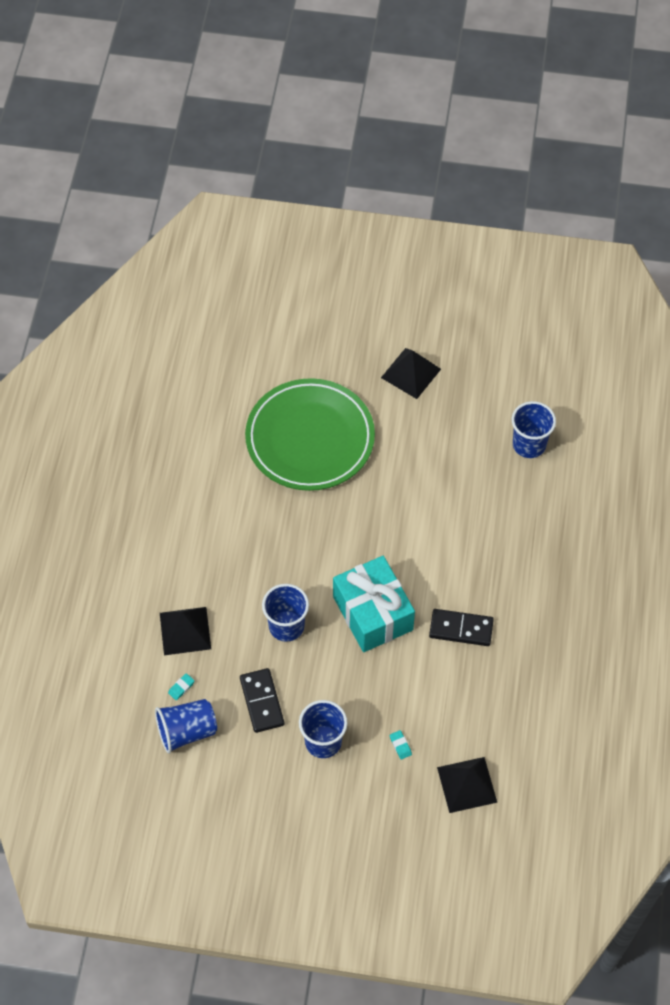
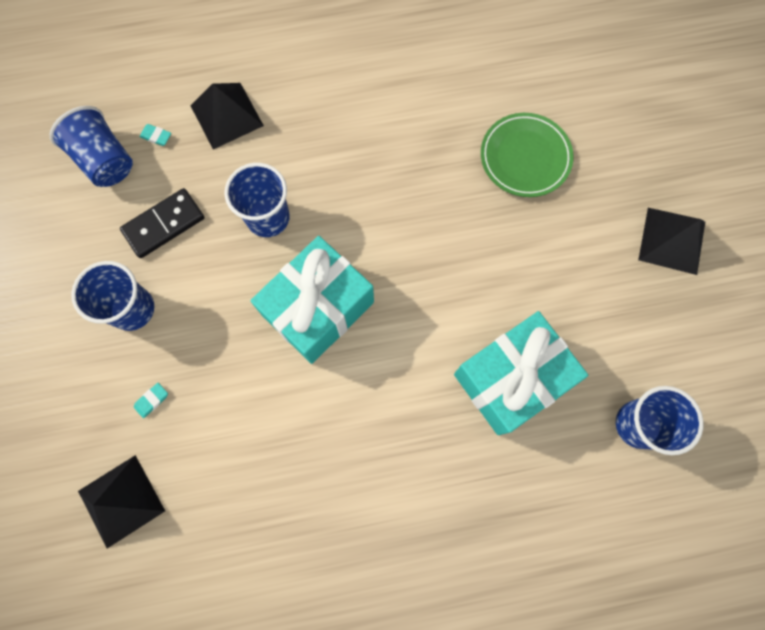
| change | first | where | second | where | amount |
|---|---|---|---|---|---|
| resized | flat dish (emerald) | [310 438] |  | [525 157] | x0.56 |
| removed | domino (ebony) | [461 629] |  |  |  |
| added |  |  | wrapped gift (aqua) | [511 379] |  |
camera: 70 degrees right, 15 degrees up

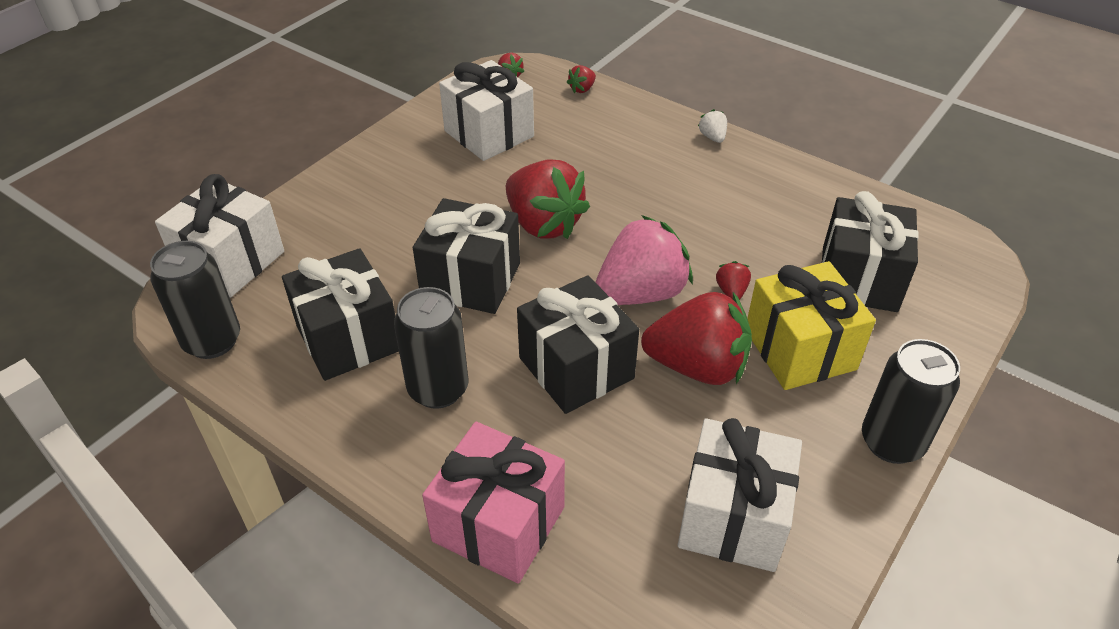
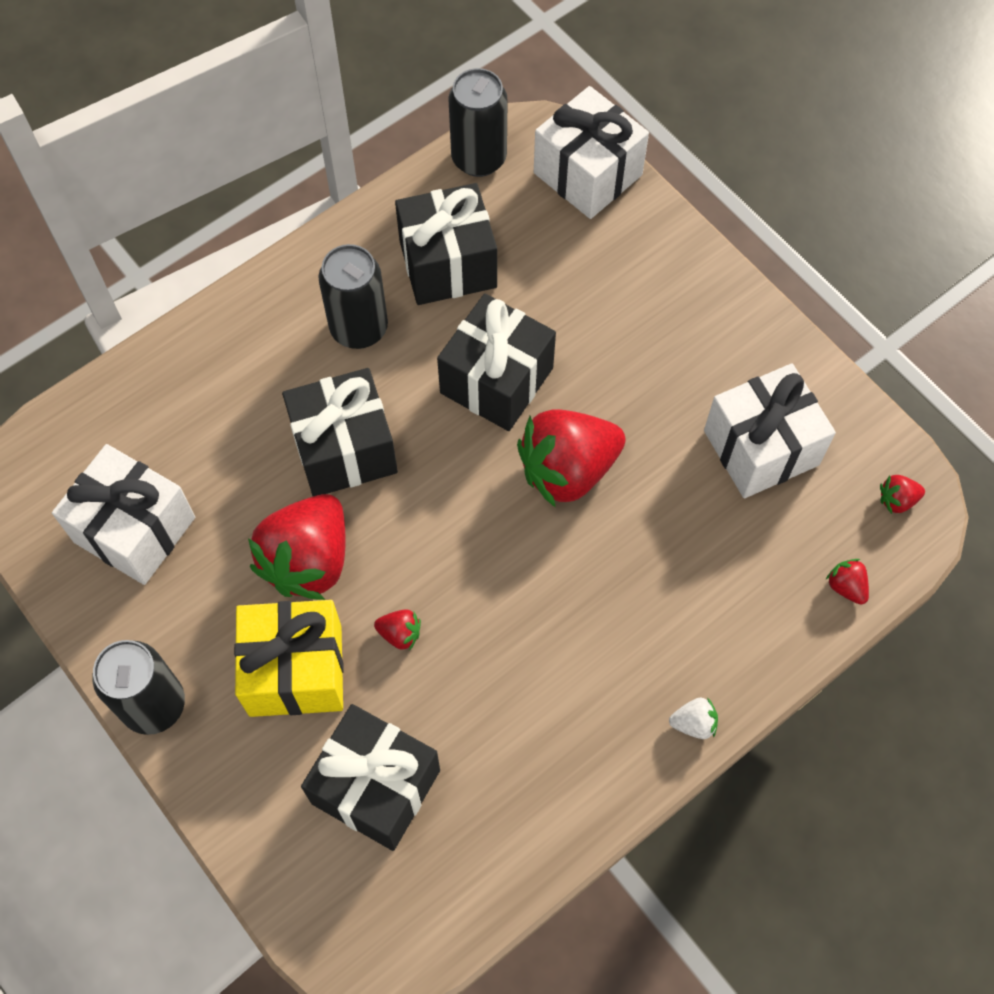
| change | first | where | second | where | amount |
|---|---|---|---|---|---|
| removed | wrapped gift (pink) | [498 524] |  |  |  |
| removed | strawberry (pink) | [641 293] |  |  |  |
camera: 105 degrees right, 20 degrees up

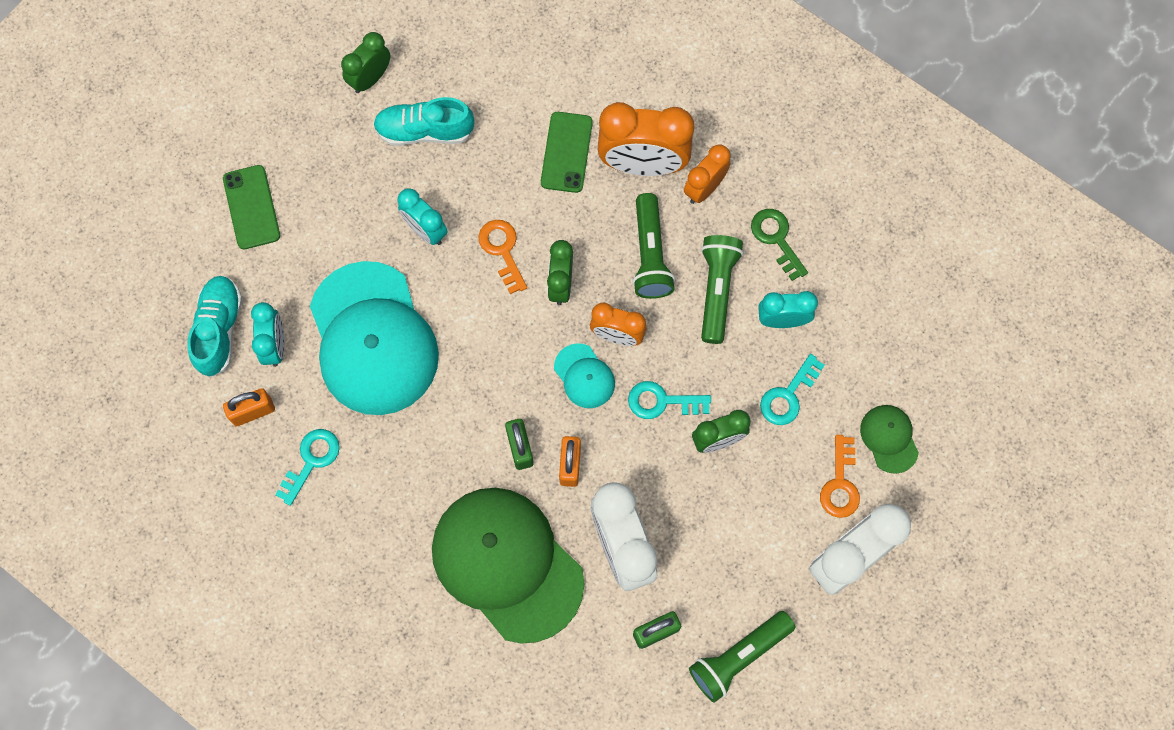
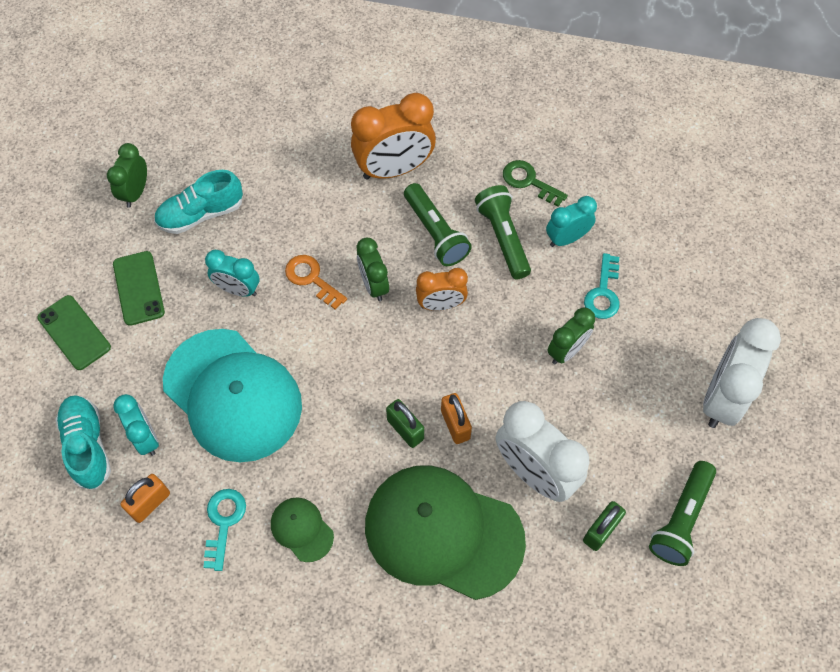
| change | first | where | second | where | amount |
|---|---|---|---|---|---|
| moved | smartphone (emerald) | [566 152] |  | [138 288] |  |
| removed | cap (aqua) | [584 376] |  |  |  |
| removed | key (aqua) | [662 401] |  |  |  |
| removed | alarm clock (orange) | [704 188] |  |  |  |
| removed | key (orange) | [840 484] |  |  |  |
| moved | cap (emerald) | [889 438] |  | [302 529] |  |
camera: 25 degrees left, 10 degrees down

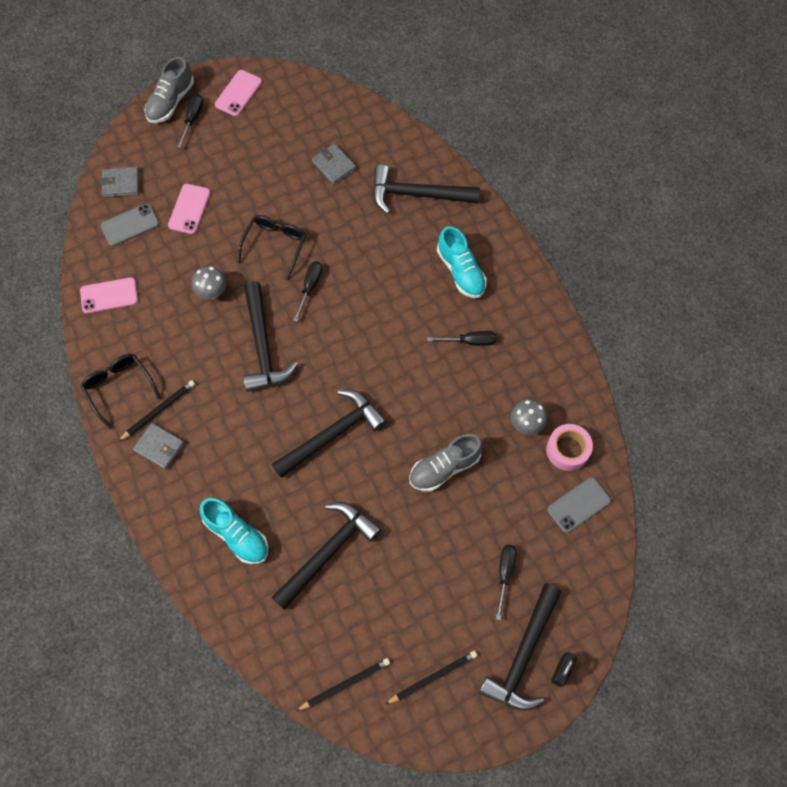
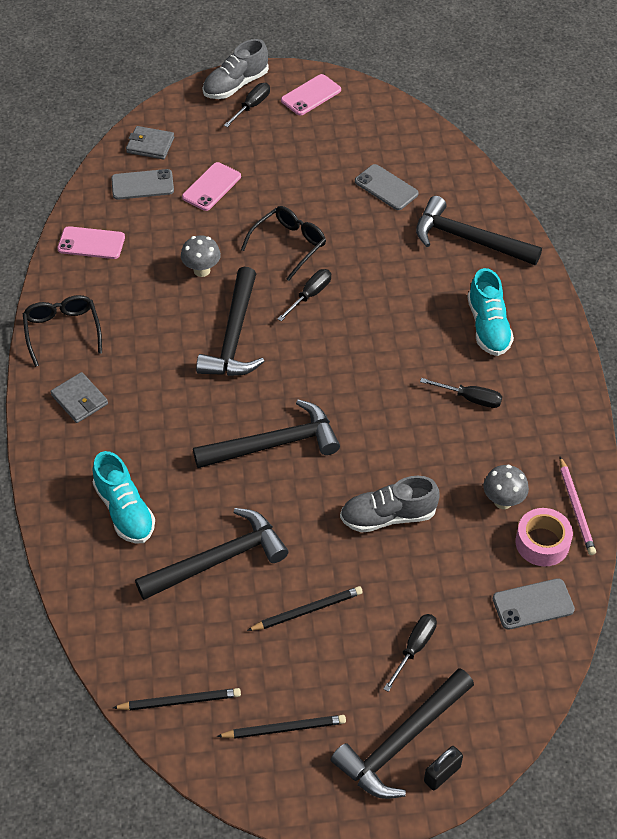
| change | first | where | second | where | amount |
|---|---|---|---|---|---|
| moved | pencil (ebony) | [158 410] |  | [307 610] |  |
| replaced | billfold (ash-grey) | [334 165] | smartphone (ash-grey) | [386 188] |  |
| added |  |  | pencil (pink) | [576 508] |  |
camera: 20 degrees right, 15 degrees down

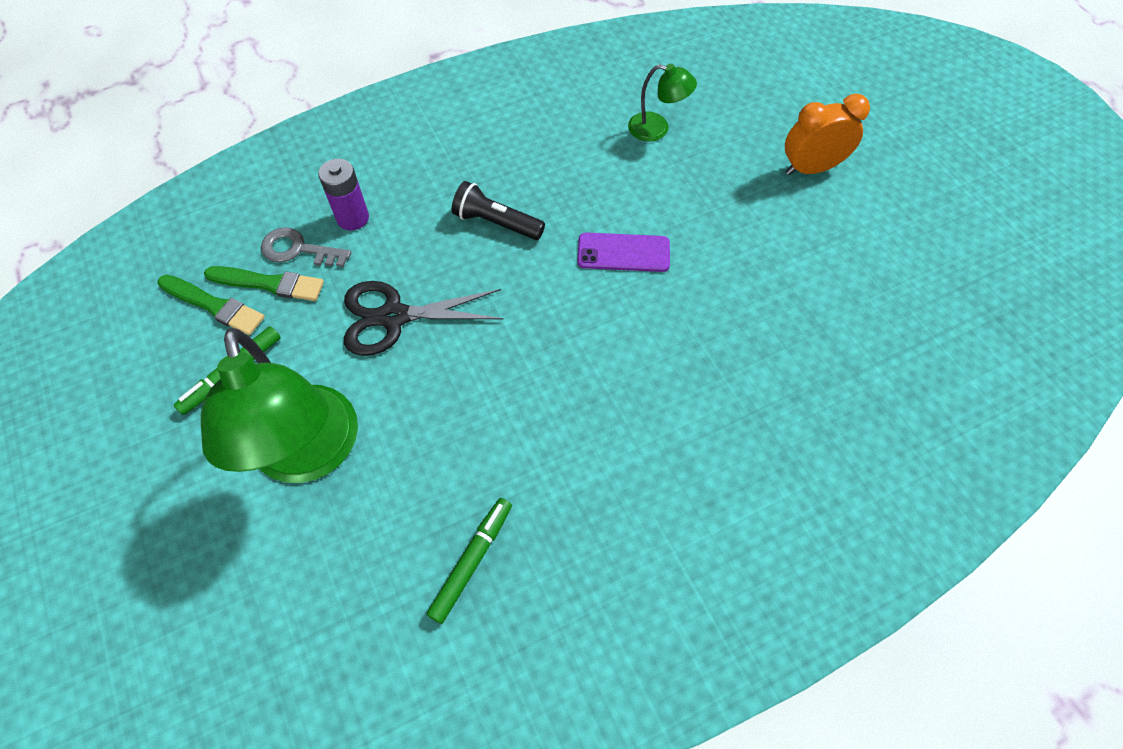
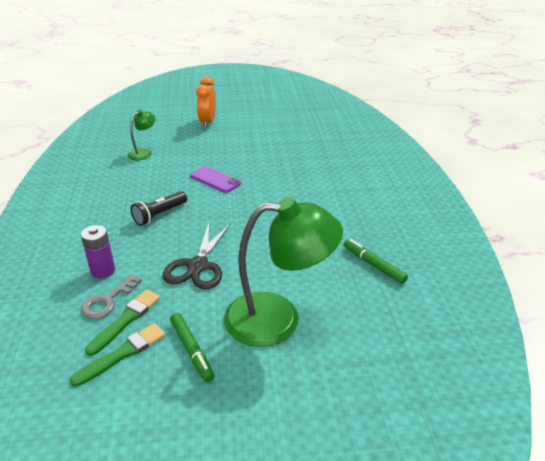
| change | first | where | second | where | amount |
|---|---|---|---|---|---|
| turned | smartphone (purple) | [623 252] |  | [215 179] | 75 degrees counterclockwise |
camera: 70 degrees left, 25 degrees down

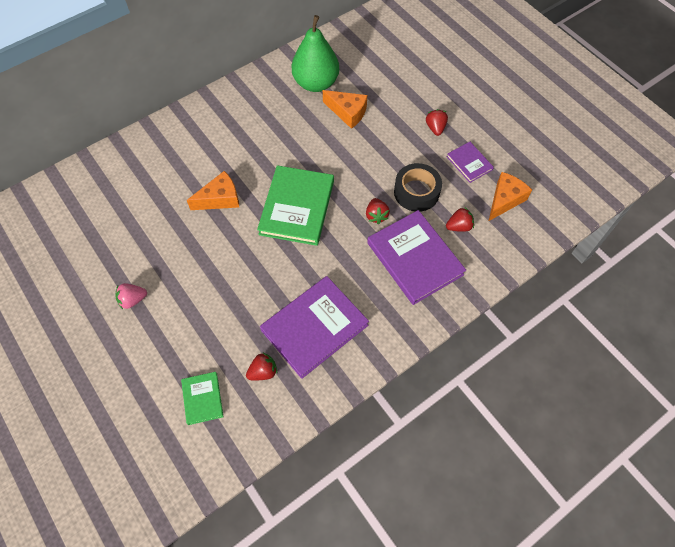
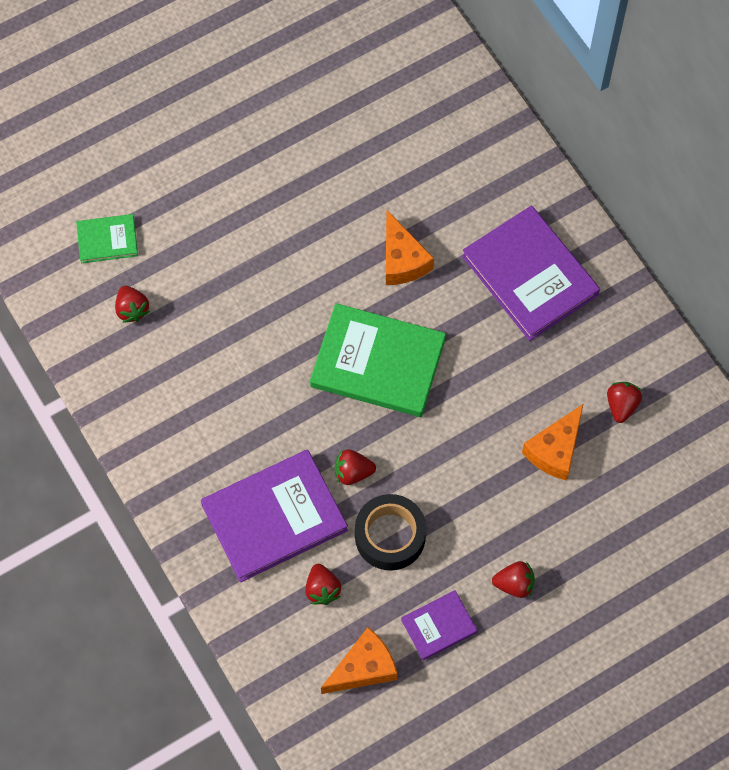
| change | first | where | second | where | amount |
|---|---|---|---|---|---|
| removed | strawberry (pink) | [133 300] |  |  |  |
| moved | book (purple) | [314 327] |  | [530 275] |  |
| replaced | toy pear (emerald) | [316 83] | strawberry (scarlet) | [621 405] |  |
| turned | piece of cheese (orange) | [505 200] |  | [364 668] | 75 degrees counterclockwise |
camera: 95 degrees right, 5 degrees up

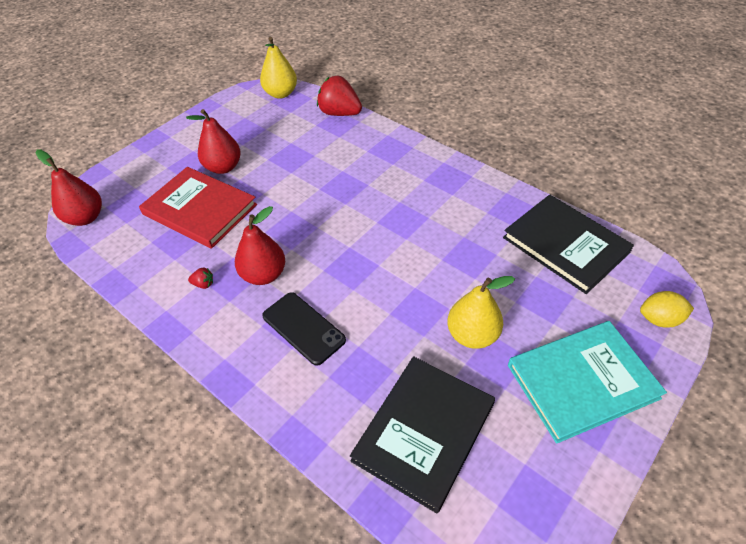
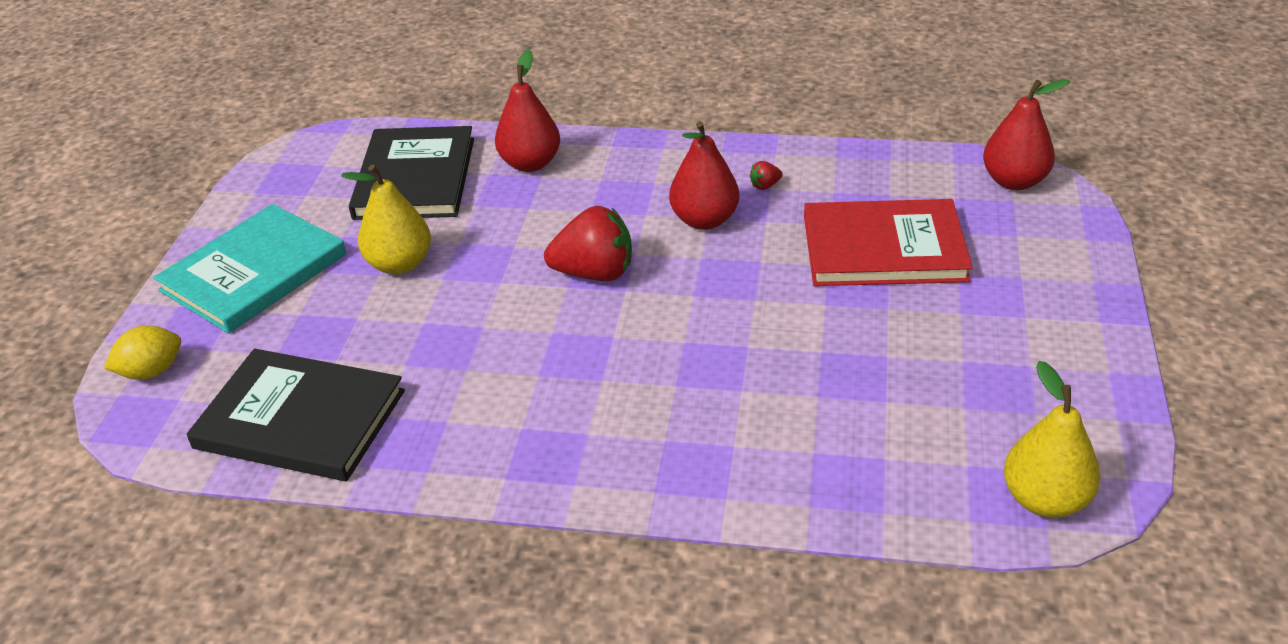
| change | first | where | second | where | amount |
|---|---|---|---|---|---|
| moved | toy pear (scarlet) | [223 167] |  | [530 163] |  |
| removed | smartphone (ebony) | [303 328] |  |  |  |
| moved | strawberry (scarlet) | [339 113] |  | [594 273] |  |
camera: 150 degrees right, 10 degrees down

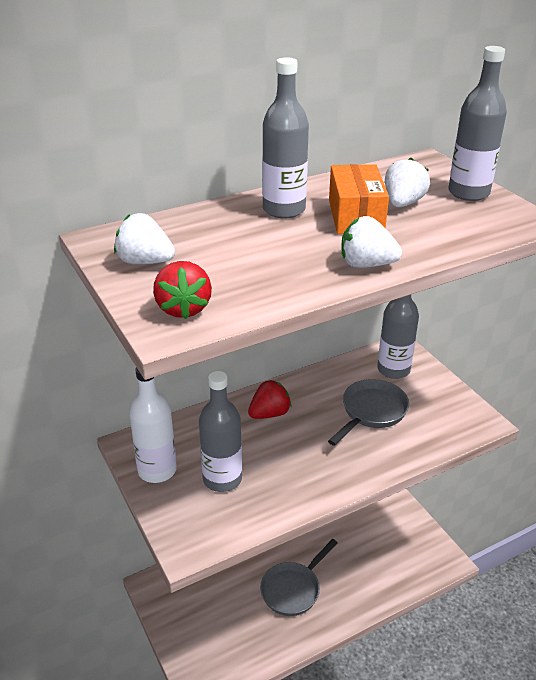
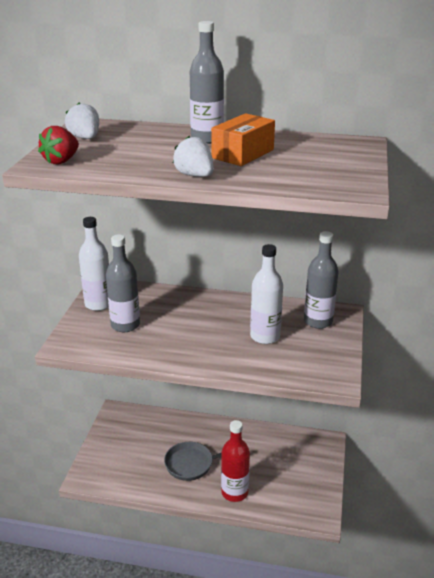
| change | first | where | second | where | amount |
|---|---|---|---|---|---|
| removed | strawberry (scarlet) | [269 414] |  |  |  |
| replaced | pan (ash-grey) | [371 412] | bottle (pure white) | [265 336] |  |
| removed | strawberry (pure white) | [403 203] |  |  |  |
| removed | bottle (ash-grey) | [468 193] |  |  |  |
| added |  |  | bottle (scarlet) | [234 492] |  |
camera: 40 degrees right, 5 degrees down

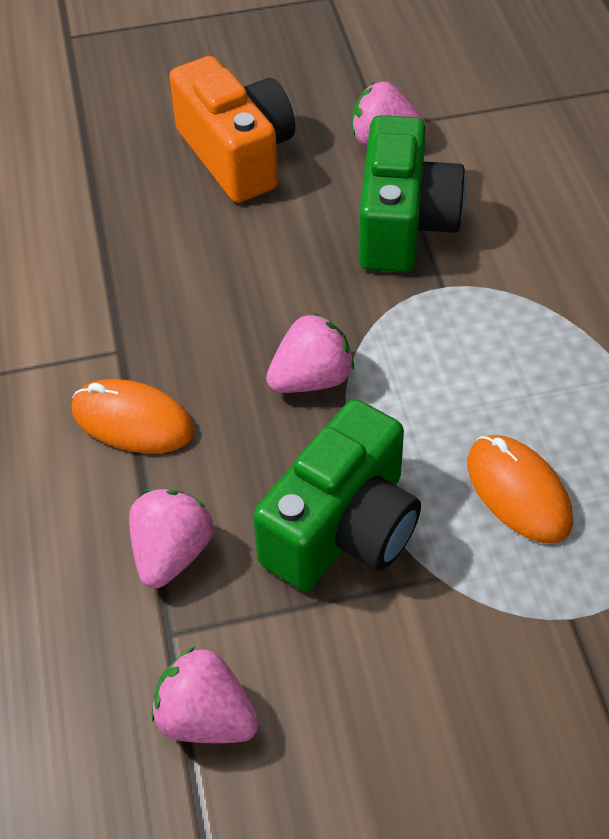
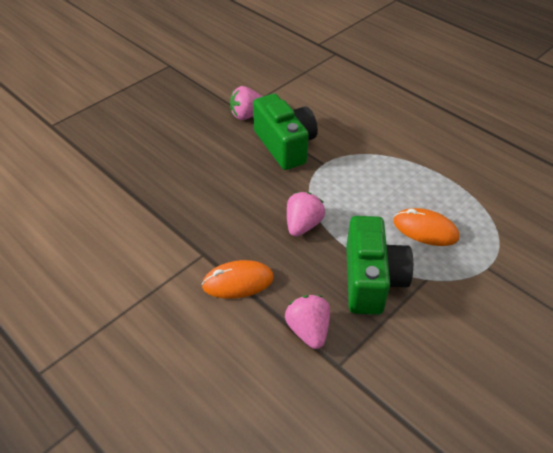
| change | first | where | second | where | amount |
|---|---|---|---|---|---|
| removed | strawberry (pink) | [206 718] |  |  |  |
| removed | camera (orange) | [237 155] |  |  |  |
camera: 35 degrees left, 5 degrees down

